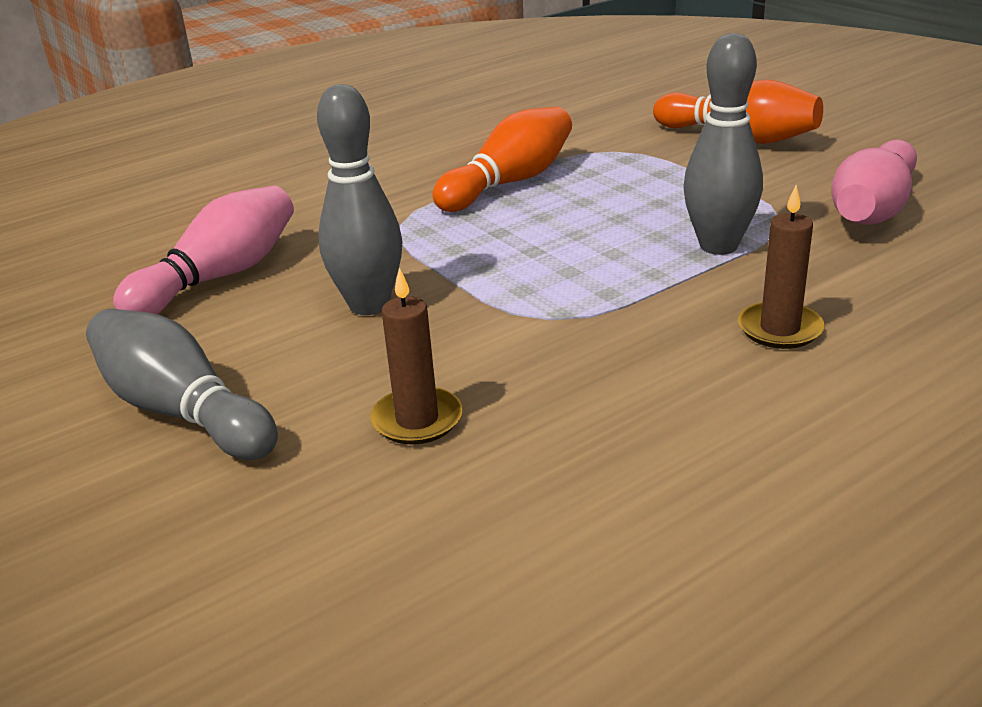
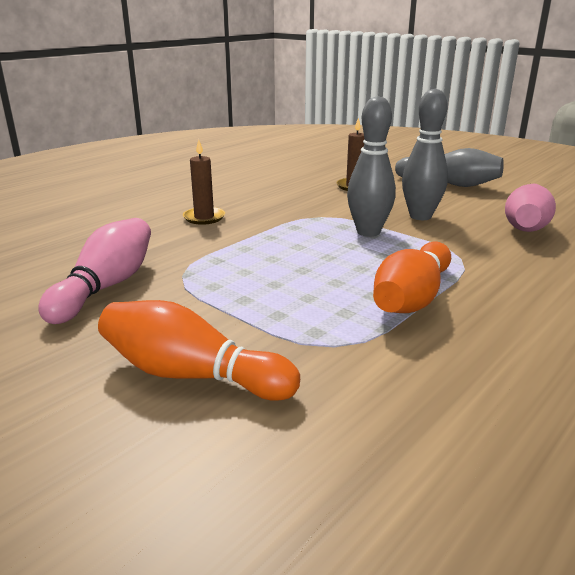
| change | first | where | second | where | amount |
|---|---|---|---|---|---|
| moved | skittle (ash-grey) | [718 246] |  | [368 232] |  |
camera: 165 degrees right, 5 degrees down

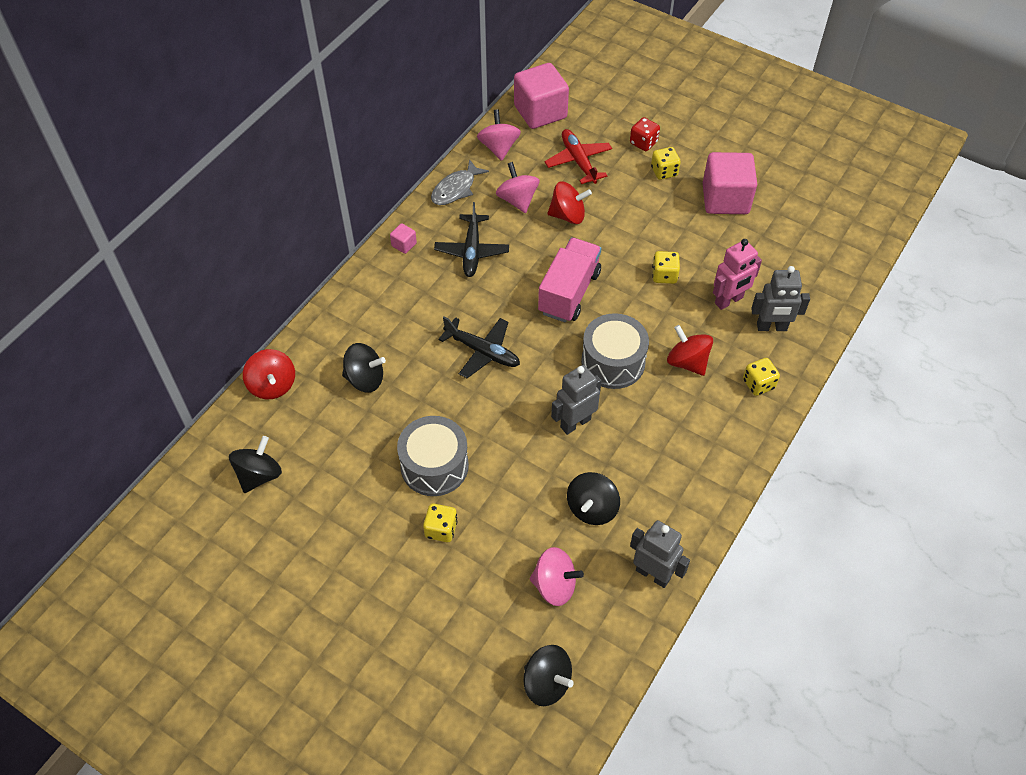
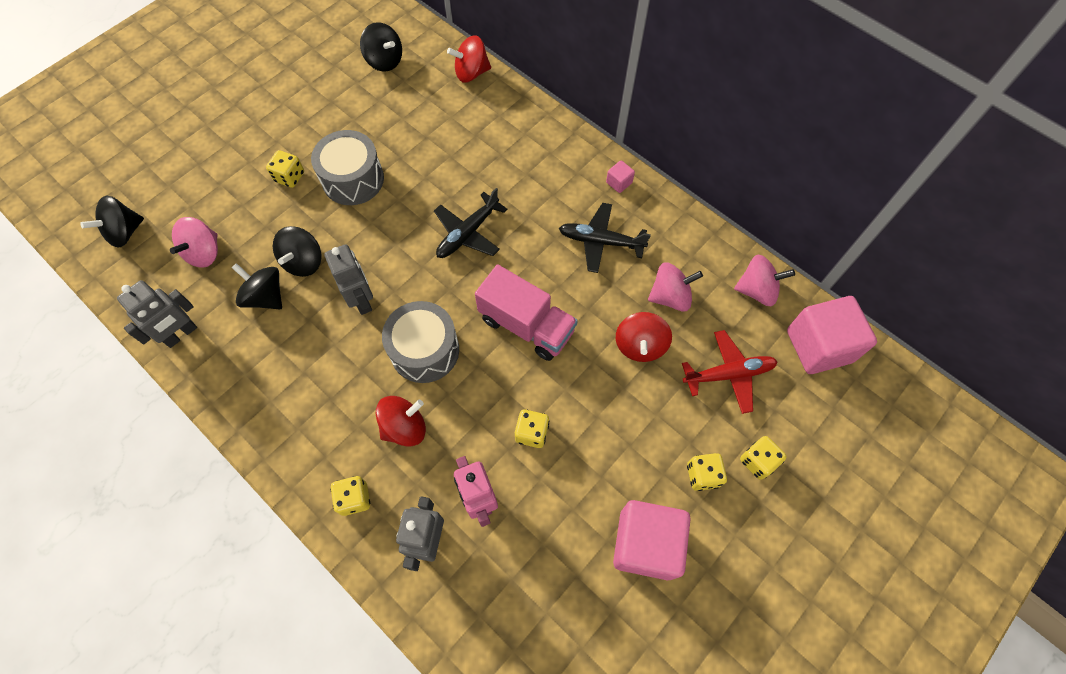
| change | first | where | second | where | amount |
|---|---|---|---|---|---|
| moved | spinning top (ebony) | [365 379] |  | [303 262] |  |
| removed | fish figure (ash-grey) | [456 189] |  |  |  |
| recoloured | die (scarlet) | [643 143] | die (yellow) | [758 461] |  |
camera: 100 degrees right, 10 degrees up

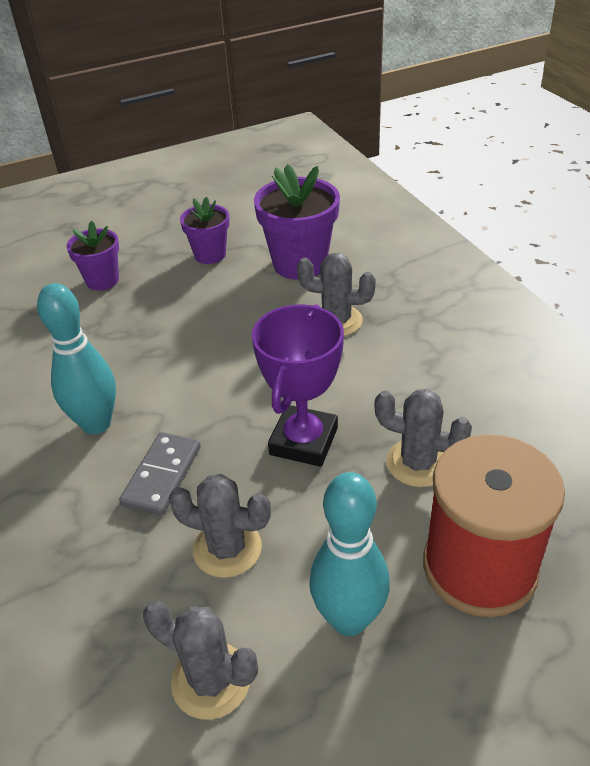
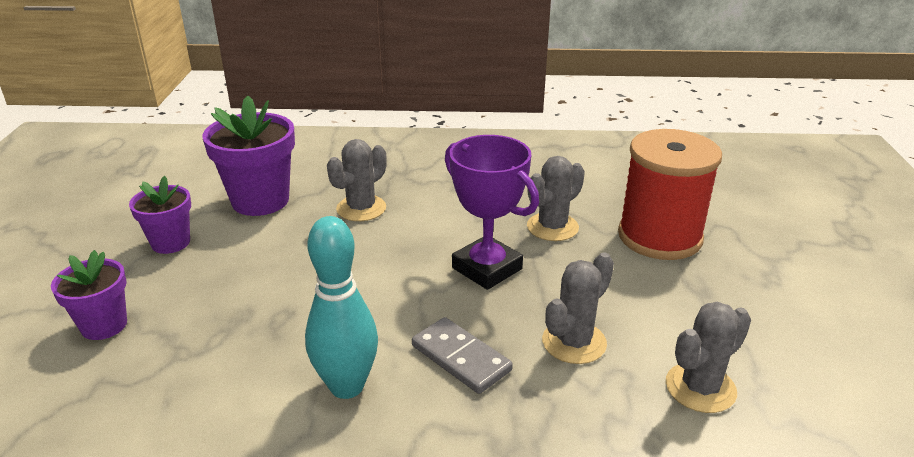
| change | first | where | second | where | amount |
|---|---|---|---|---|---|
| removed | skittle (aqua) | [349 619] |  |  |  |
camera: 65 degrees left, 10 degrees down

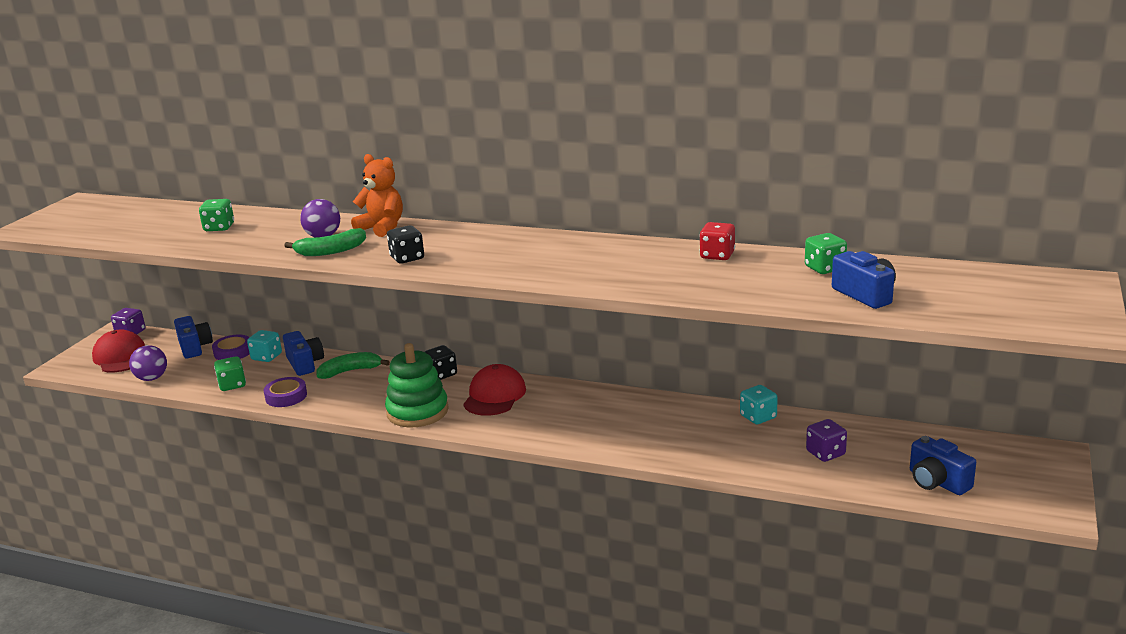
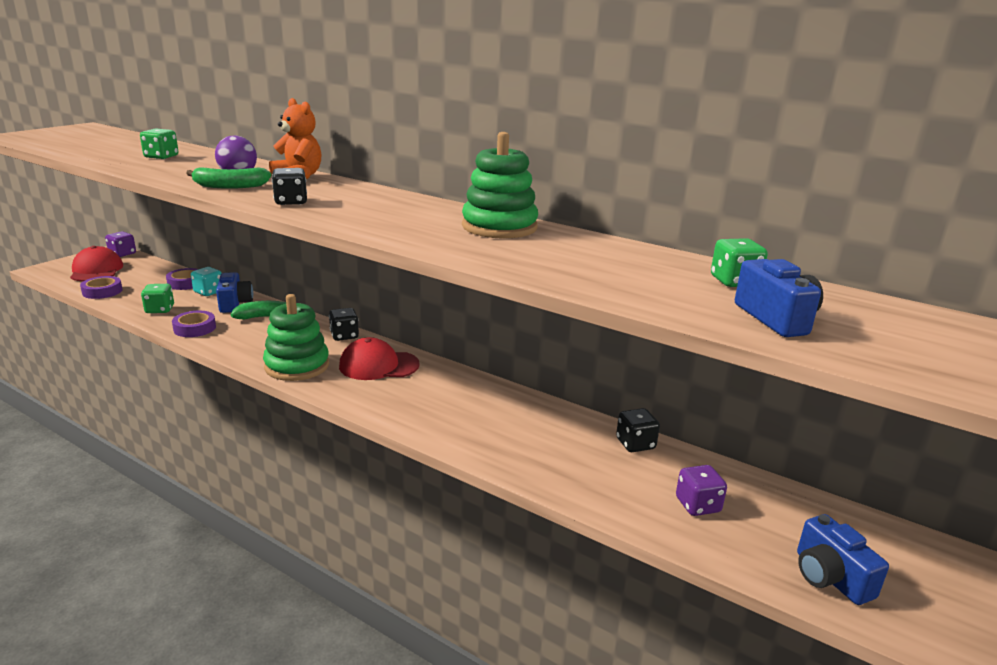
| change | first | where | second | where | amount |
|---|---|---|---|---|---|
| replaced | sphere (purple) | [152 378] | sticky tape (purple) | [102 291] |  |
| removed | camera (cobalt) | [194 347] |  |  |  |
| turned | cap (scarlet) | [494 396] |  | [378 365] | 120 degrees counterclockwise |
| removed | die (scarlet) | [717 255] |  |  |  |
| recoloured | die (aqua) | [758 417] | die (ebony) | [635 444] |  |
| added |  |  | stacking rings (emerald) | [499 227] |  |
camera: 10 degrees right, 0 degrees up

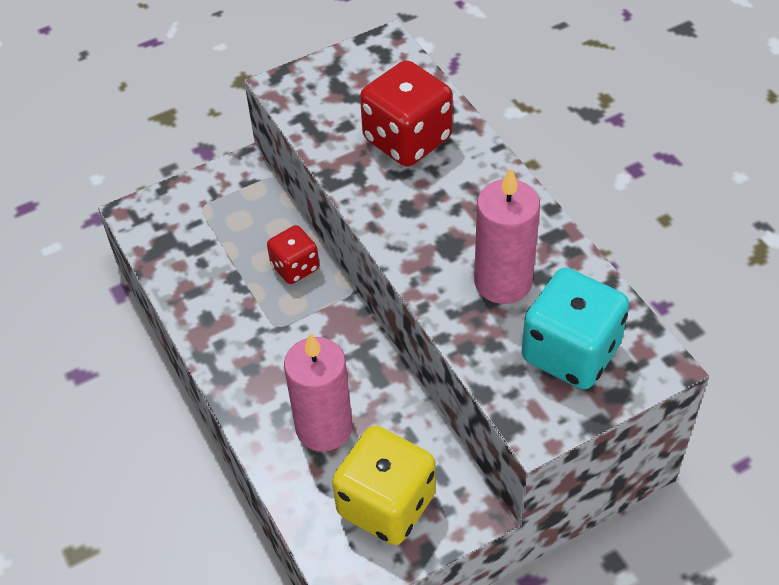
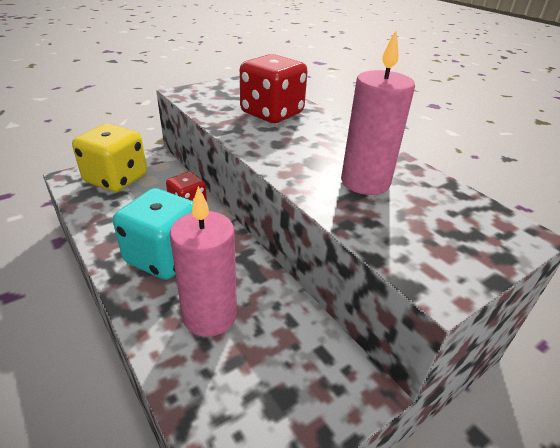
| change | first | where | second | where | amount |
|---|---|---|---|---|---|
| moved | die (yellow) | [386 504] |  | [116 179] |  |
| moved | die (aqua) | [571 352] |  | [164 257] |  |
camera: 10 degrees left, 15 degrees down

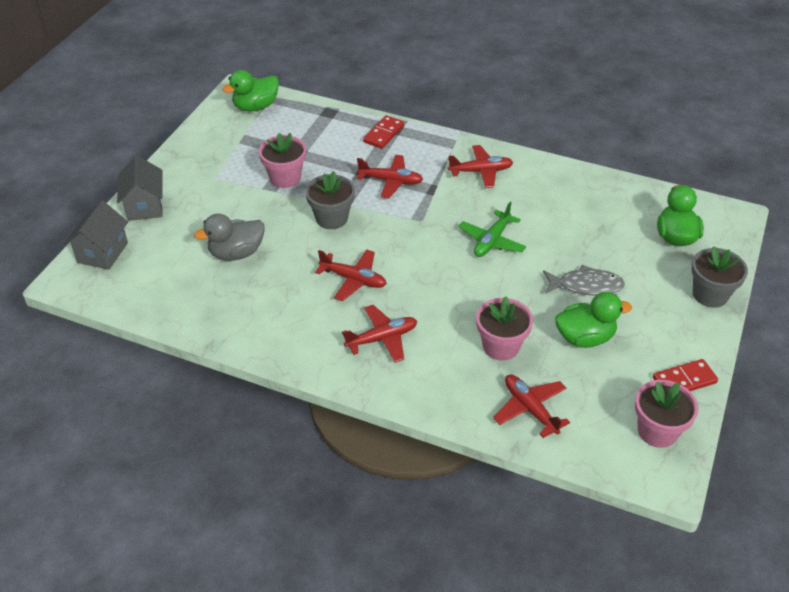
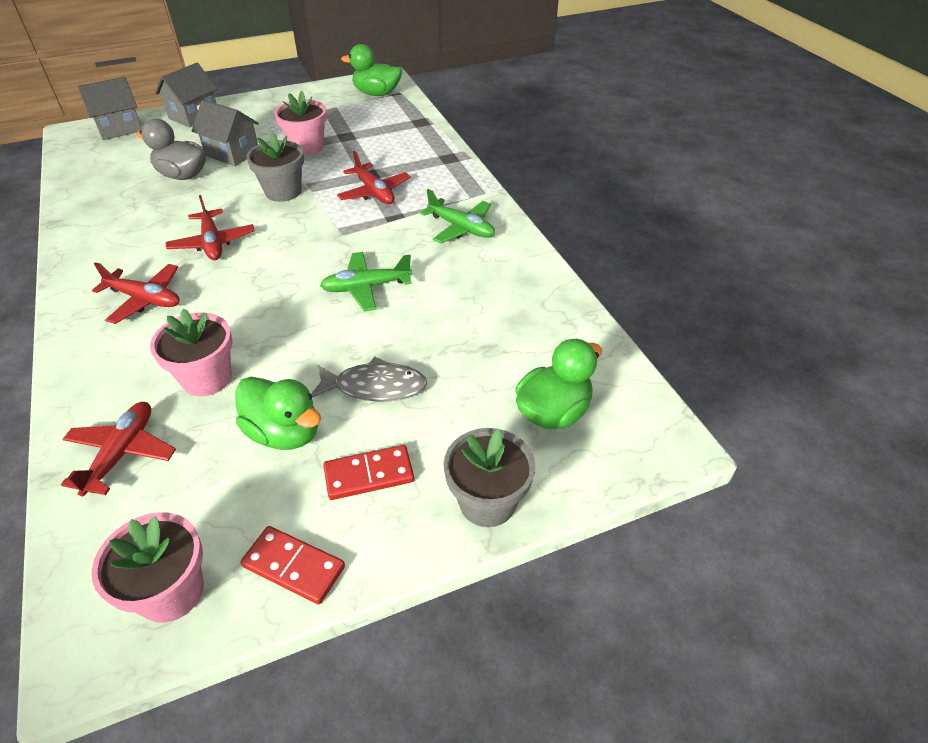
| change | first | where | second | where | amount |
|---|---|---|---|---|---|
| moved | domino (scarlet) | [384 134] |  | [369 475] |  |
| recoloured | aeroplane (scarlet) | [481 171] | aeroplane (emerald) | [461 228] |  |
| turned | fish figure (ash-grey) | [586 286] |  | [375 387] | 45 degrees counterclockwise |
| added |  |  | house (ash-grey) | [232 153] |  |
camera: 45 degrees right, 0 degrees up

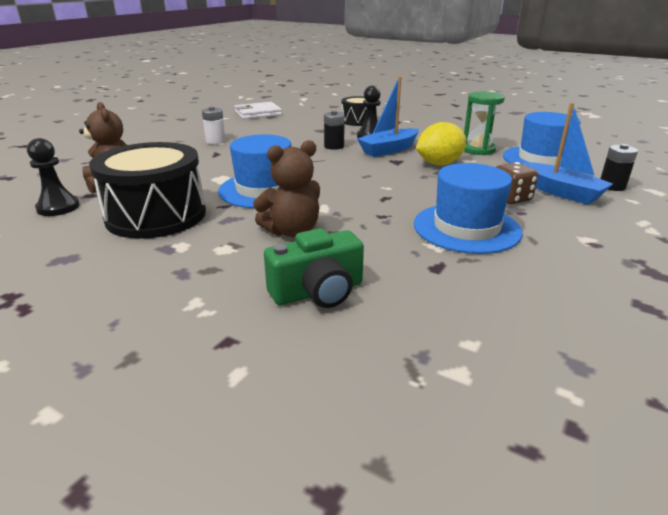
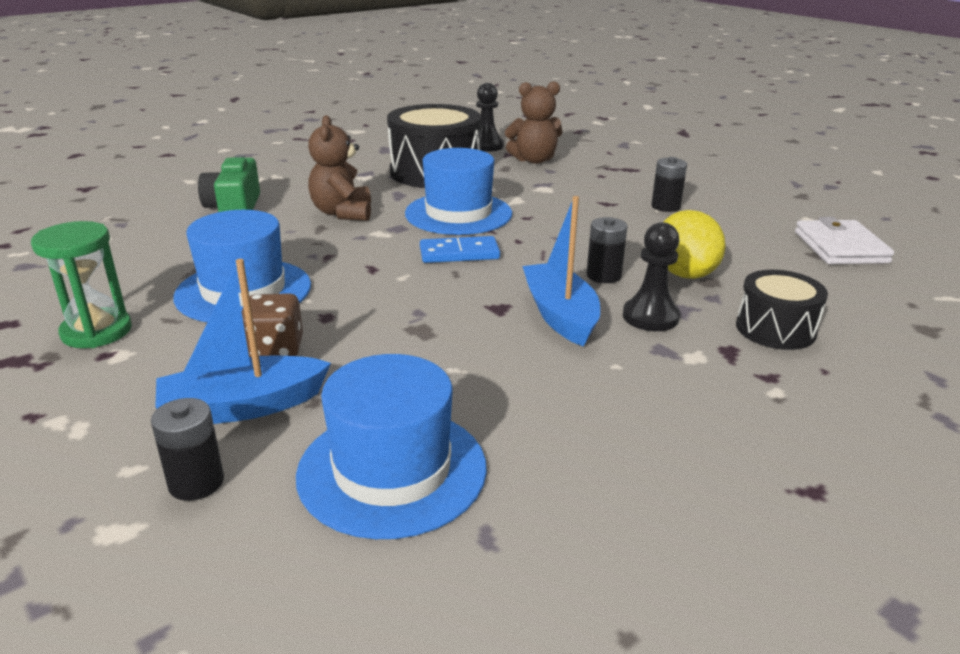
| change | first | where | second | where | amount |
|---|---|---|---|---|---|
| recoloured | power cell (pure white) | [215 141] | power cell (ebony) | [665 206] |  |
| moved | toy lemon (yellow) | [439 164] |  | [685 274] |  |
| moved | sand timer (emerald) | [478 150] |  | [97 331] |  |
| added |  |  | domino (cobalt) | [459 253] |  |
camera: 110 degrees right, 0 degrees up

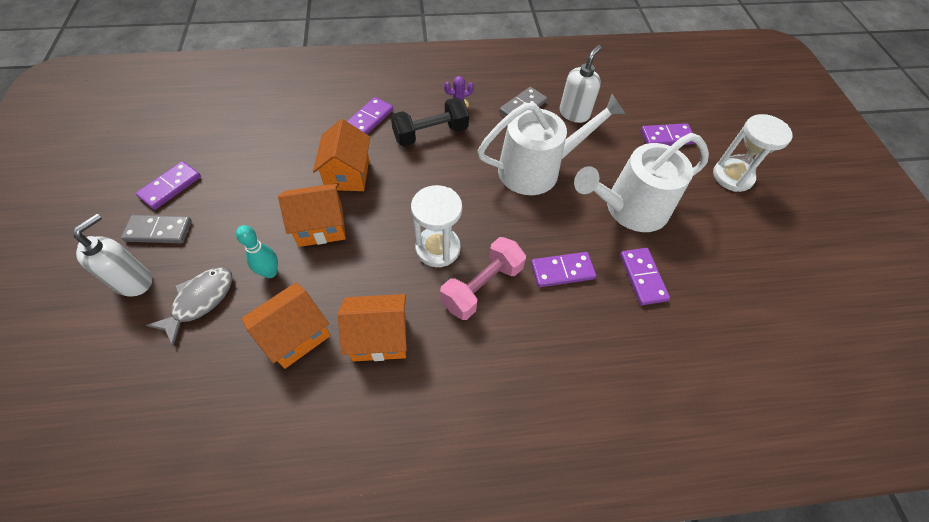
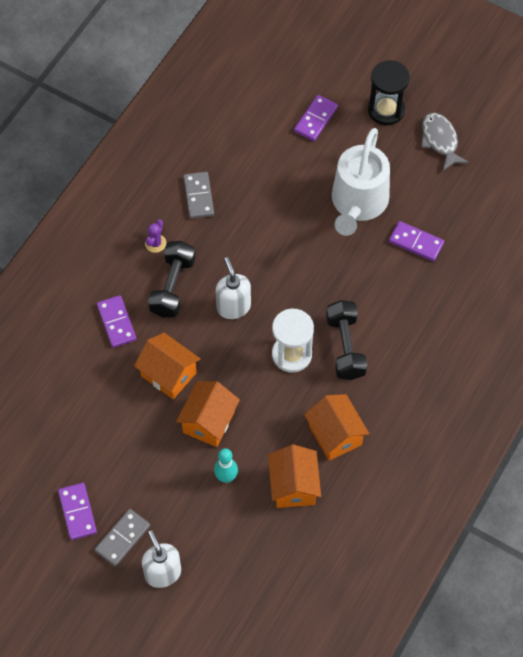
| change | first | where | second | where | amount |
|---|---|---|---|---|---|
| moved | fish figure (ash-grey) | [200 301] |  | [440 140] |  |
| turned | house (orange) | [379 337] |  | [335 435] | 60 degrees counterclockwise |
| recoloured | dumbbell (pink) | [482 287] | dumbbell (ebony) | [345 347] |  |
| removed | watering pot (pure white) | [536 169] |  |  |  |
| removed | domino (purple) | [562 271] |  |  |  |
| moved | pump bottle (pure white) | [574 113] |  | [233 307] |  |
| recoloured | sand timer (pure white) | [732 176] | sand timer (ebony) | [386 110] |  |
camera: 50 degrees left, 5 degrees up

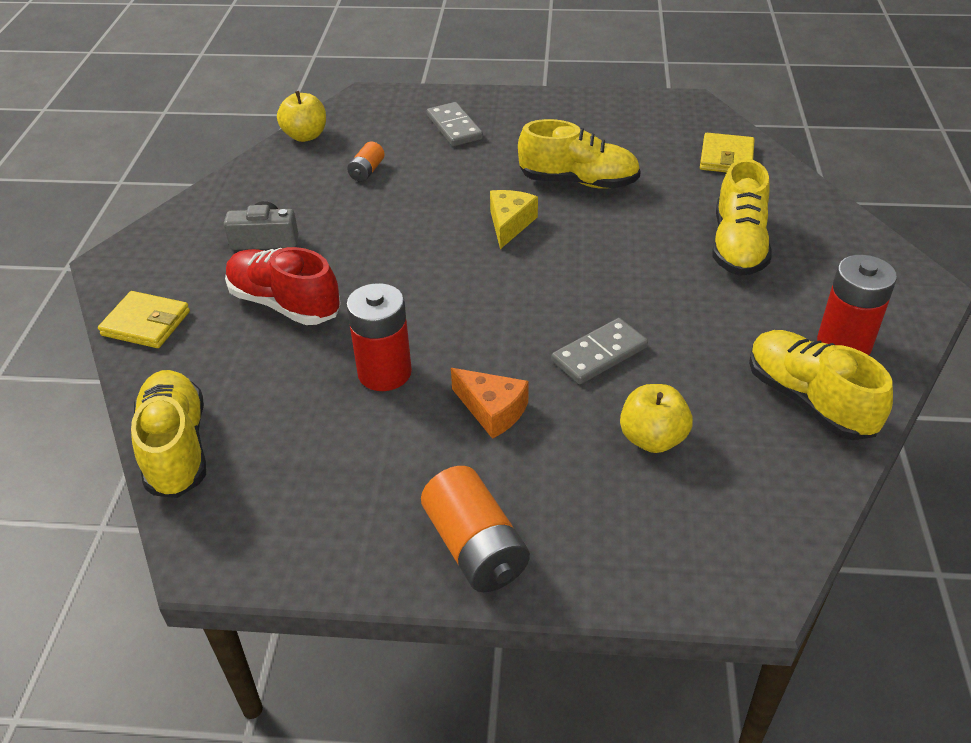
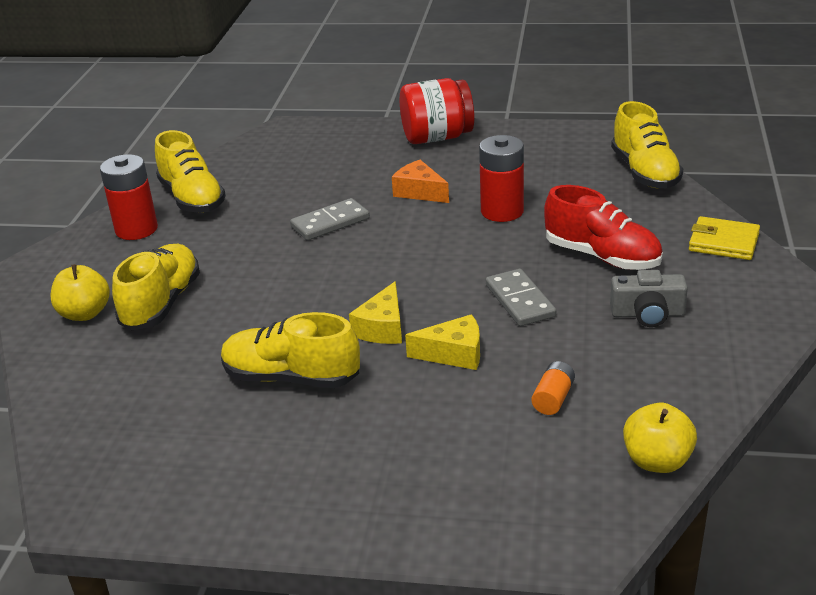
| change | first | where | second | where | amount |
|---|---|---|---|---|---|
| replaced | power cell (orange) | [475 547] | preserve jar (scarlet) | [437 137] |  |
| moved | domino (ash-grey) | [454 127] |  | [520 301] |  |
| moved | apple (yellow) | [652 438] |  | [85 313] |  |
| removed | billfold (yellow) | [726 158] |  |  |  |
| added |  |  | piece of cheese (yellow) | [454 354] |  |
camera: 175 degrees left, 10 degrees down

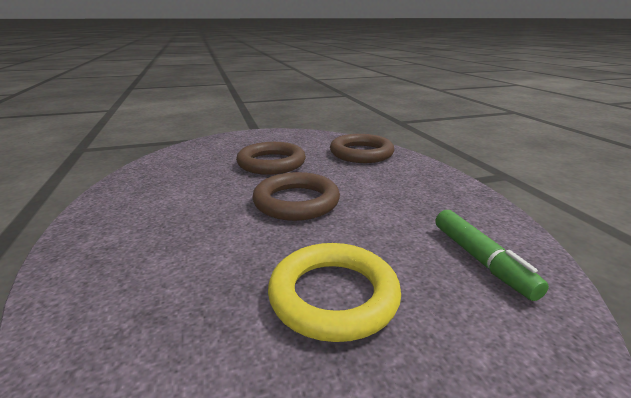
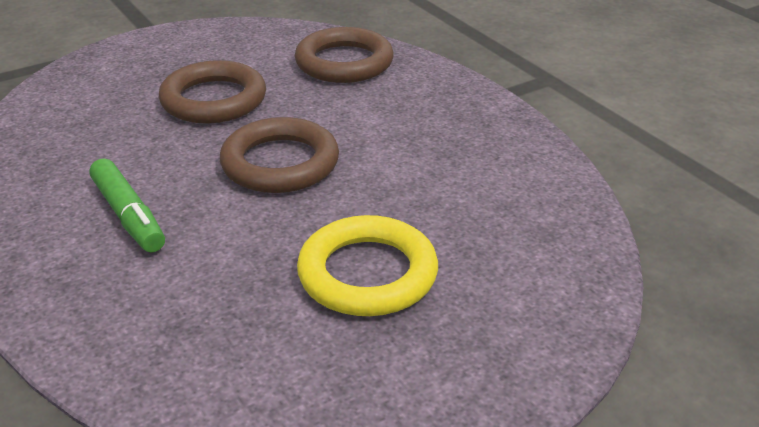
| change | first | where | second | where | amount |
|---|---|---|---|---|---|
| moved | marker pen (emerald) | [481 260] |  | [128 215] |  |
camera: 15 degrees left, 10 degrees up

